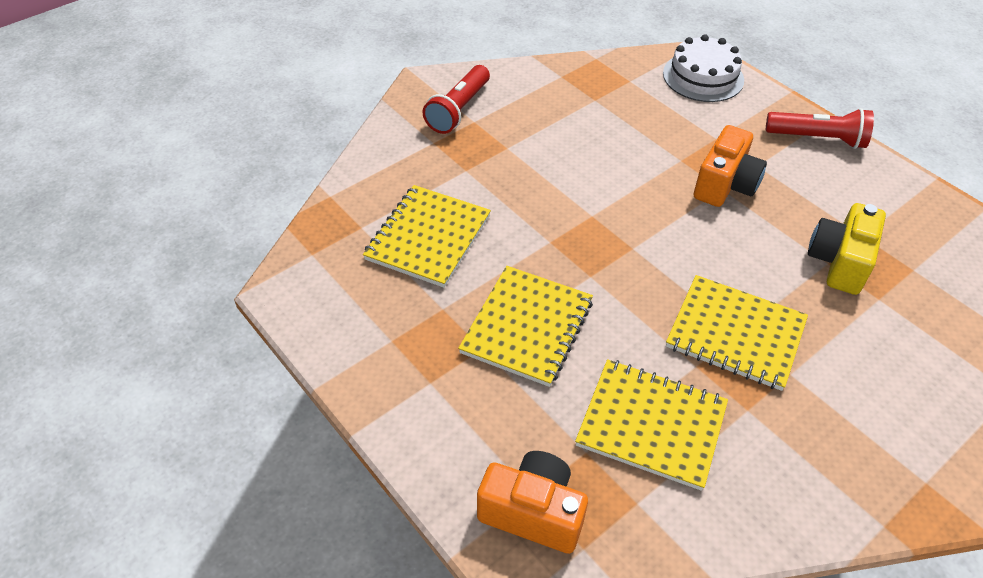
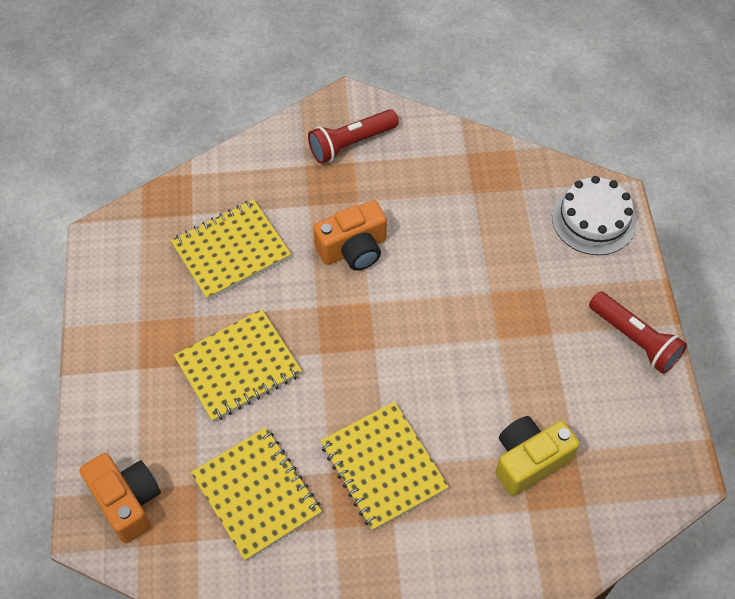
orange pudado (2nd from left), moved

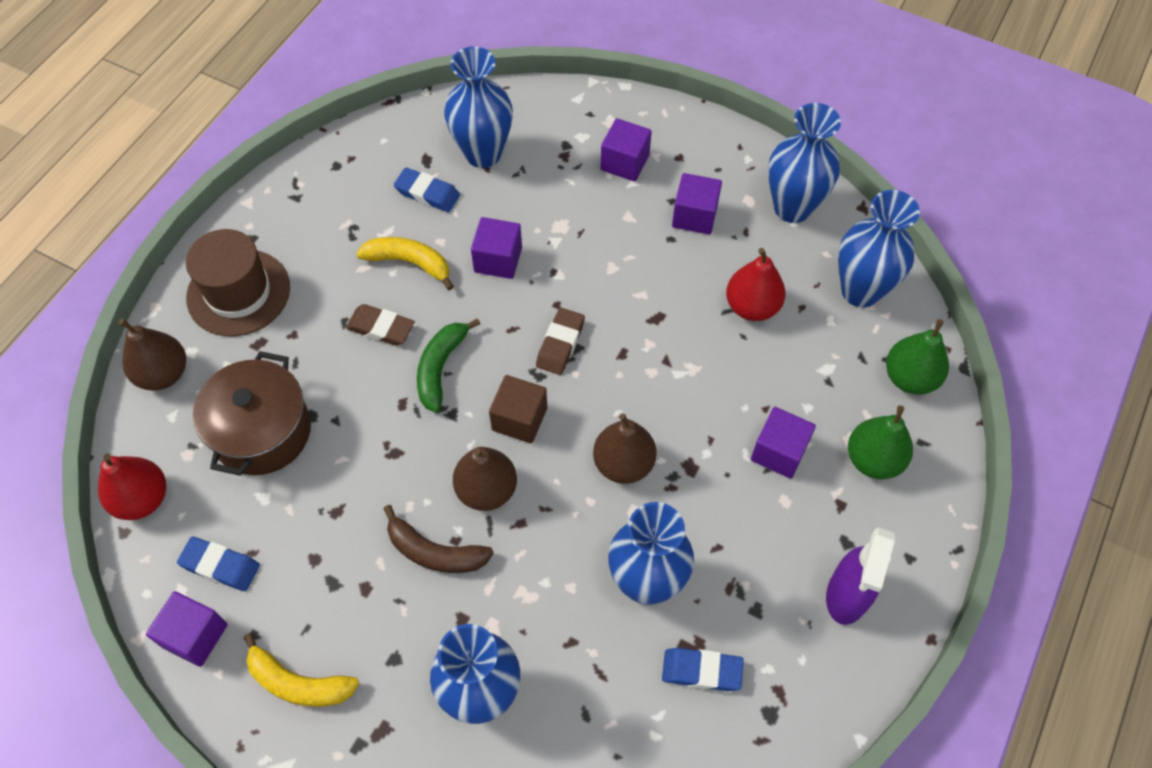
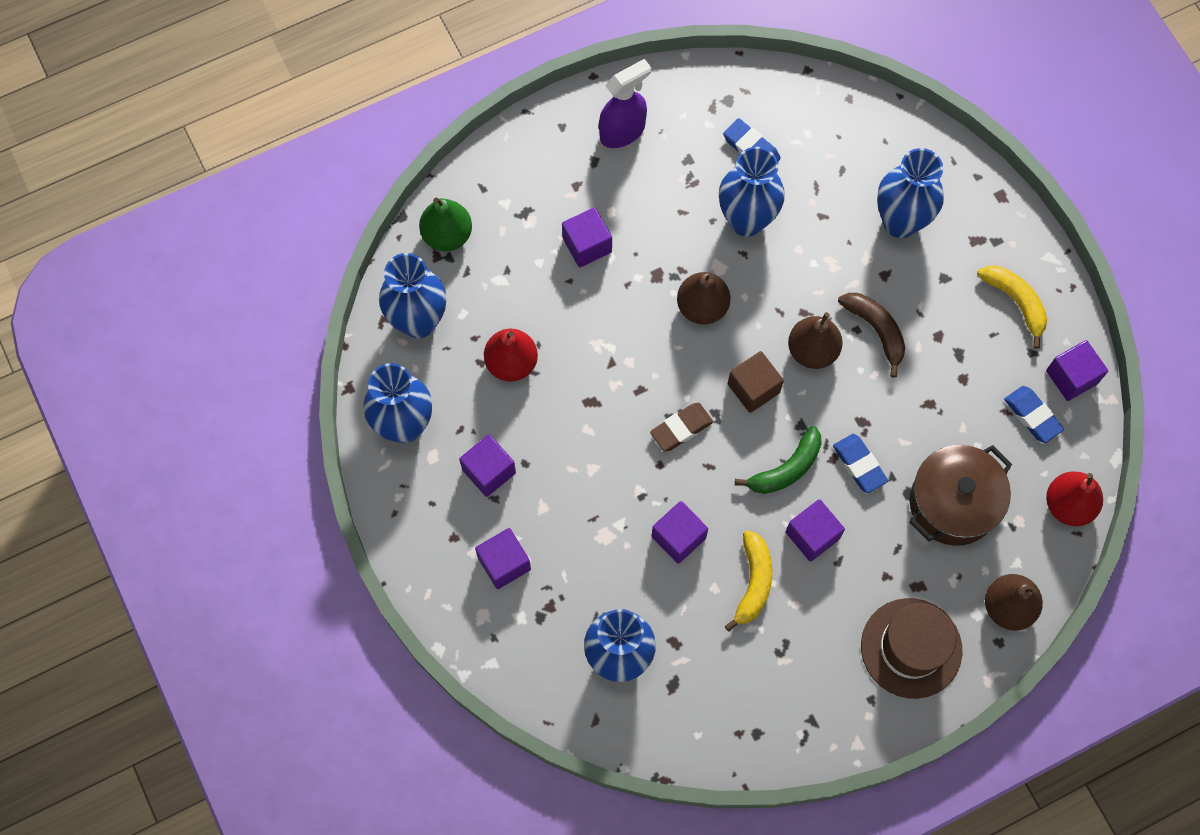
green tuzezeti (1st from left) → -
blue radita (2nd from left), moved
brown radita (1st from left) → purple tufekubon (5th from left)
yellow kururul (2nd from left in the first image) → yellow kururul (1st from left), 135 degrees counterclockwise

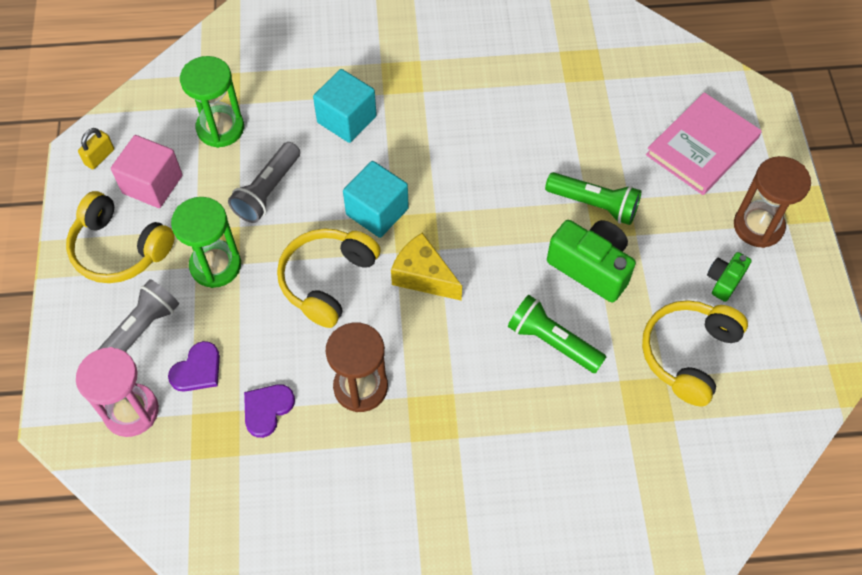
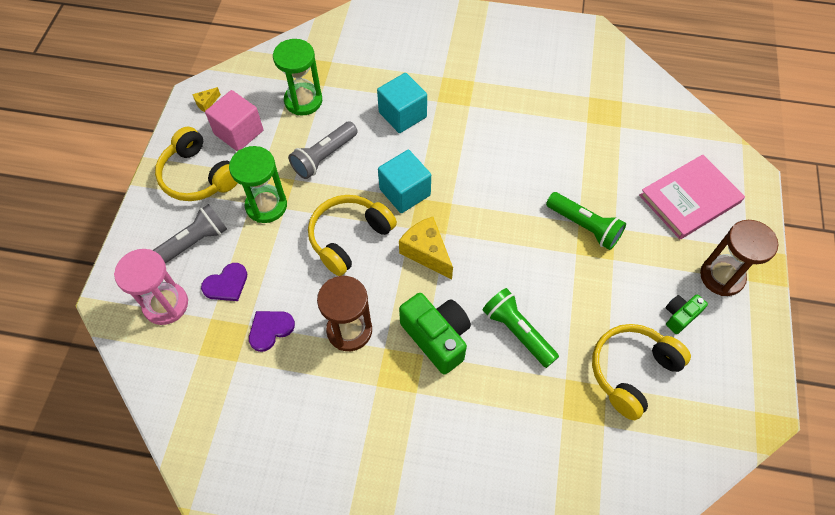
green pudado (1st from left), moved
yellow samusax → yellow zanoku (1st from left)

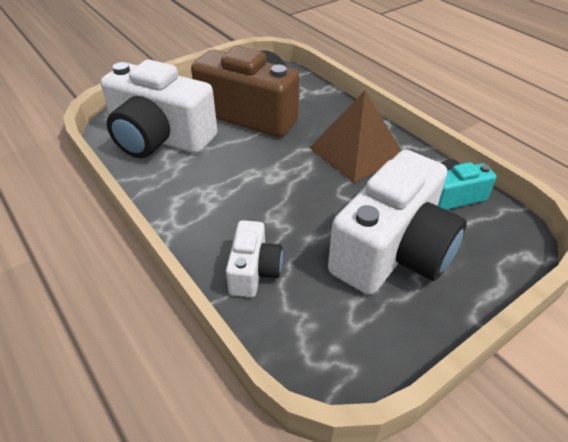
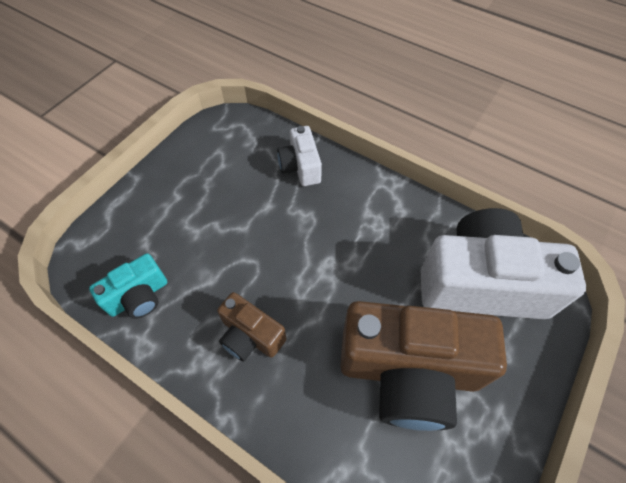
white pudado (3rd from left) → -
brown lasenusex → brown pudado (1st from left)

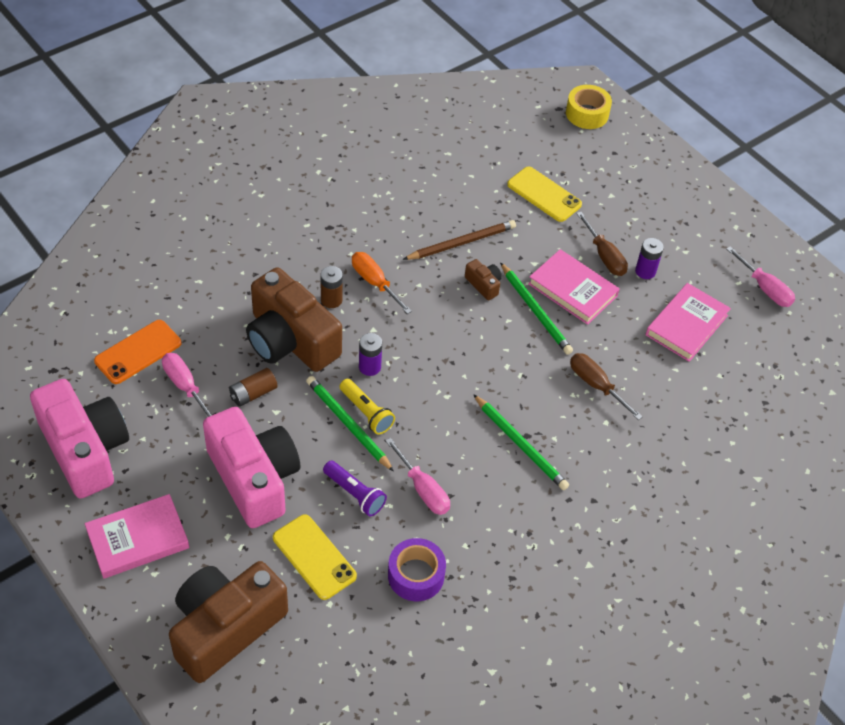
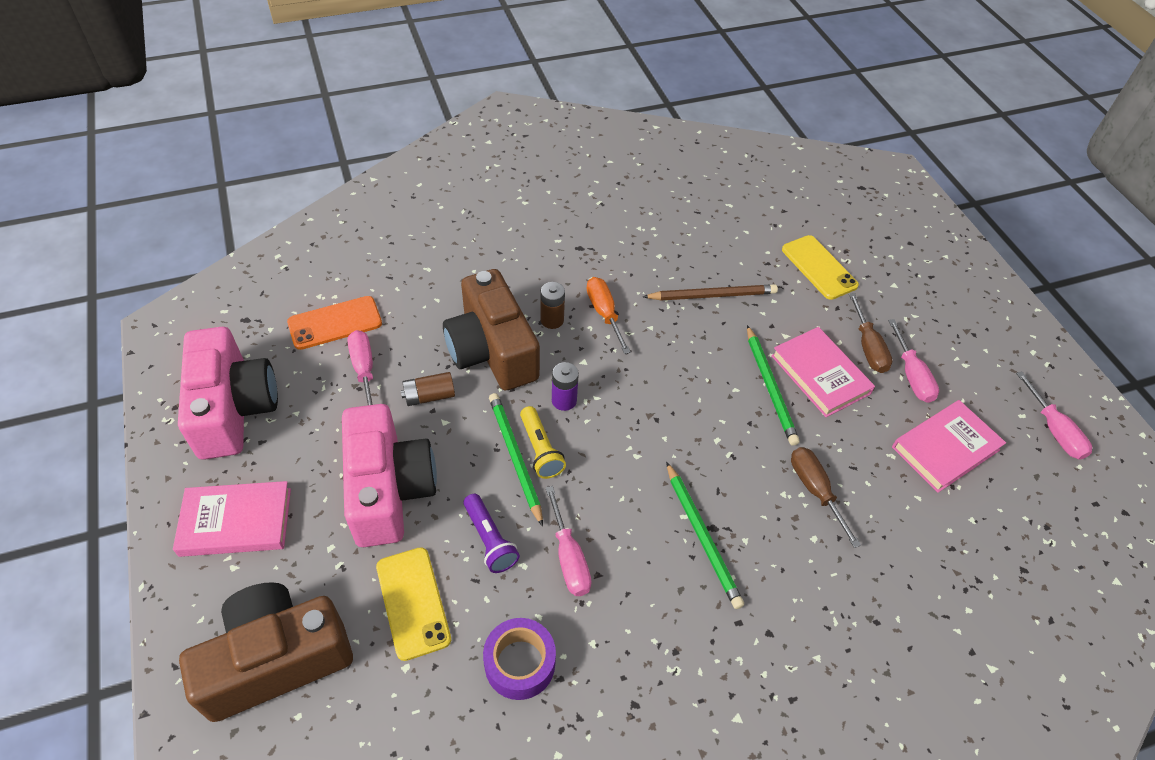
brown pudado (3rd from left) → -
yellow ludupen → -
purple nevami (2nd from left) → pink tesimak (3rd from left)

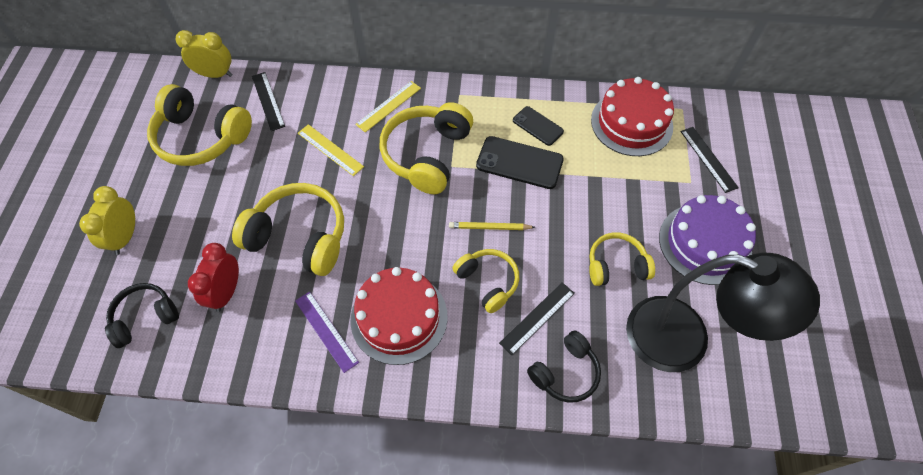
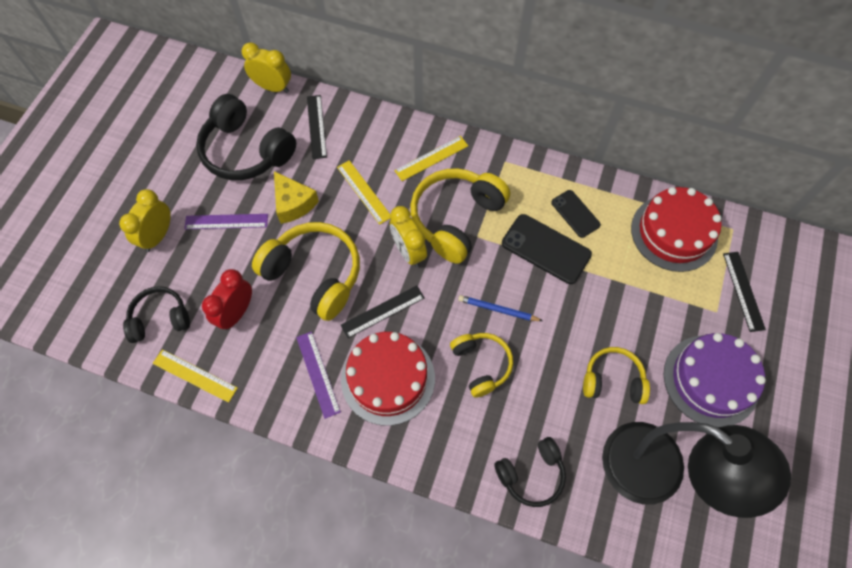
- → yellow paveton (1st from left)
- → purple paveton (1st from left)
- → yellow zanoku
- → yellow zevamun (3rd from left)
black paveton (2nd from left), moved
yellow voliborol (1st from left) → black voliborol (2nd from left)
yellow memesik → blue memesik

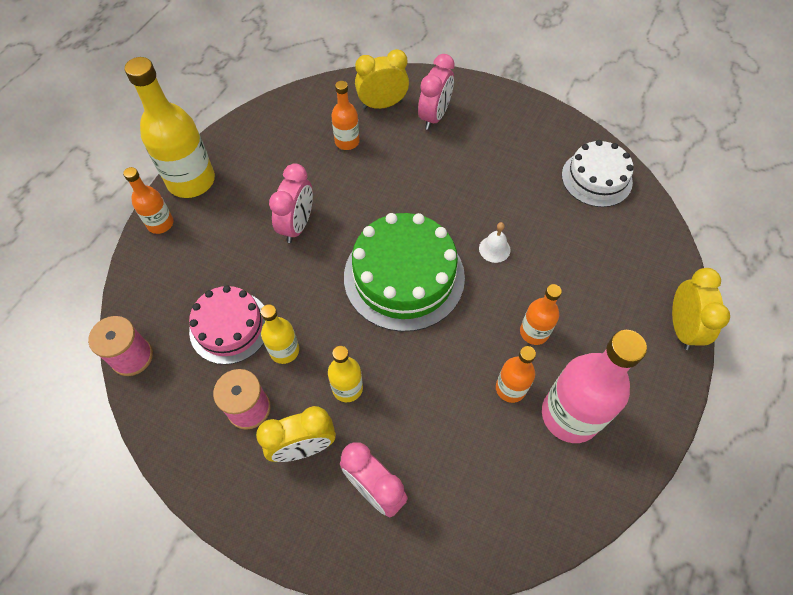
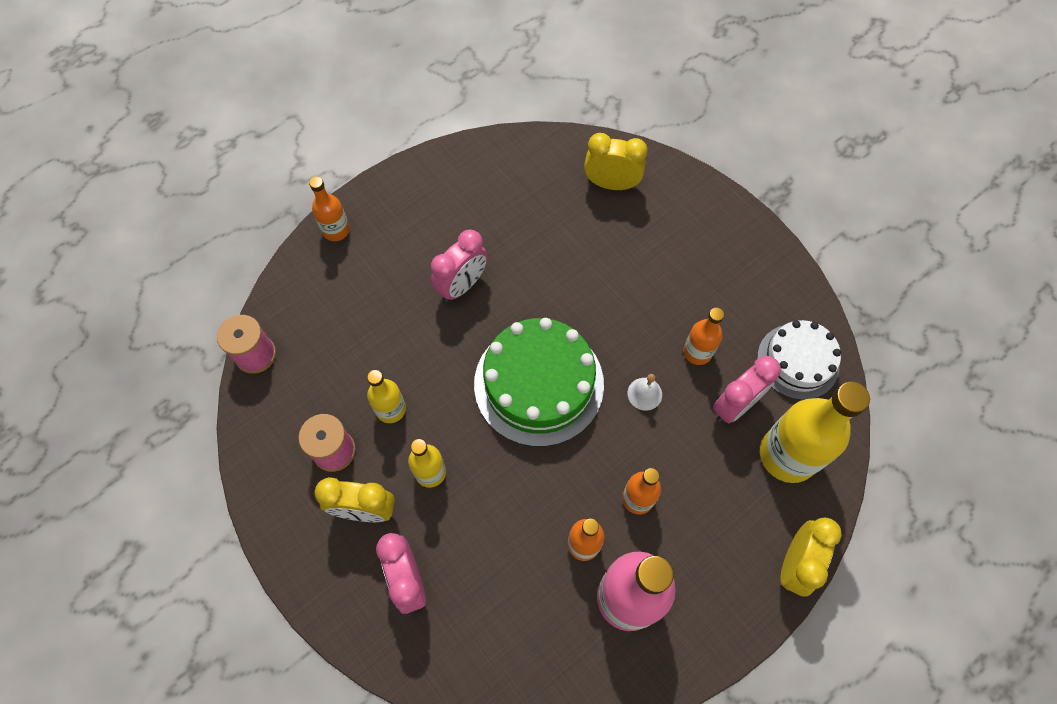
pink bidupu → -
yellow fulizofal (1st from left in the first image) → yellow fulizofal (3rd from left), moved
orange fulizofal (2nd from left in the first image) → orange fulizofal (4th from left), moved
pink zevamun (3rd from left), moved

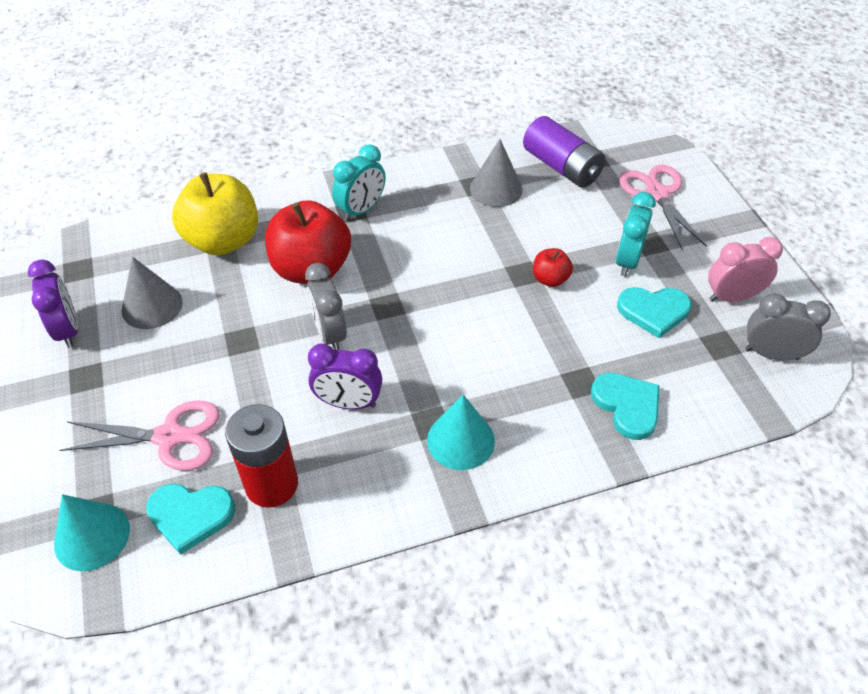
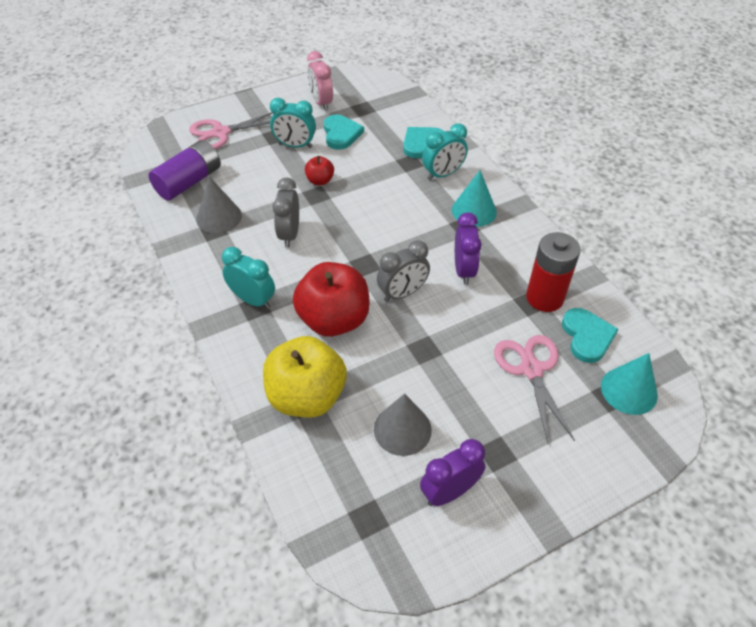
- → turquoise zevamun (3rd from left)
grey zevamun (2nd from left in the first image) → grey zevamun (1st from left), moved

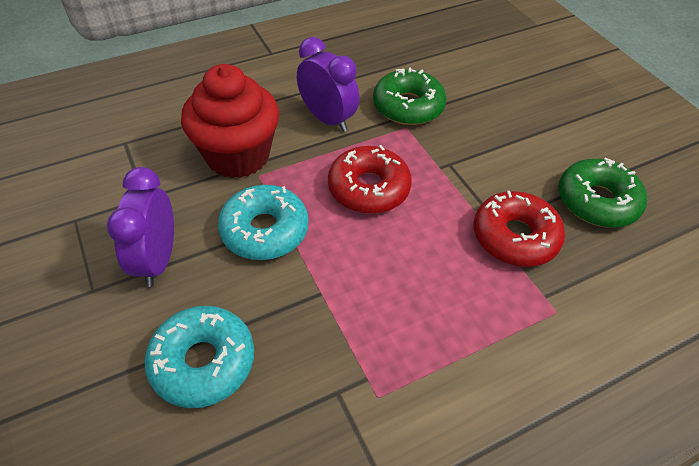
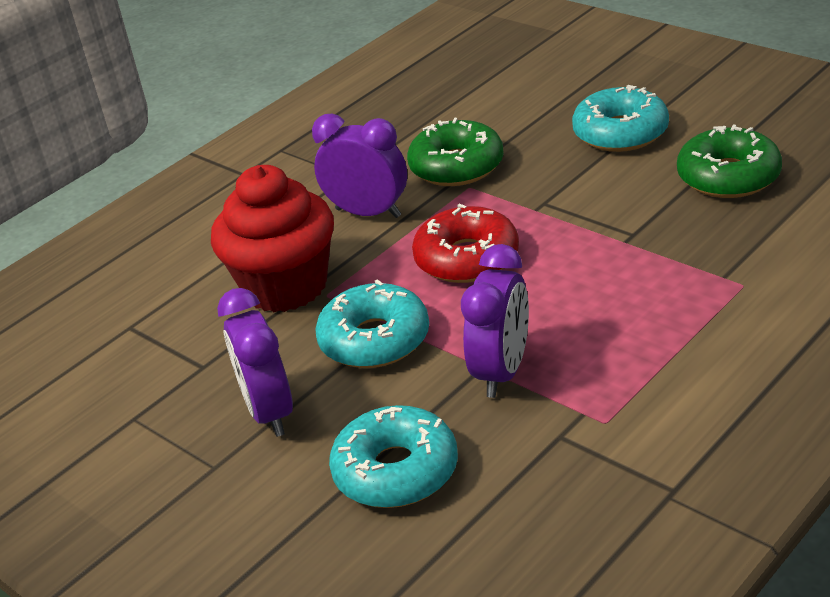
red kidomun (2nd from left) → -
- → purple zevamun (3rd from left)
- → turquoise kidomun (3rd from left)

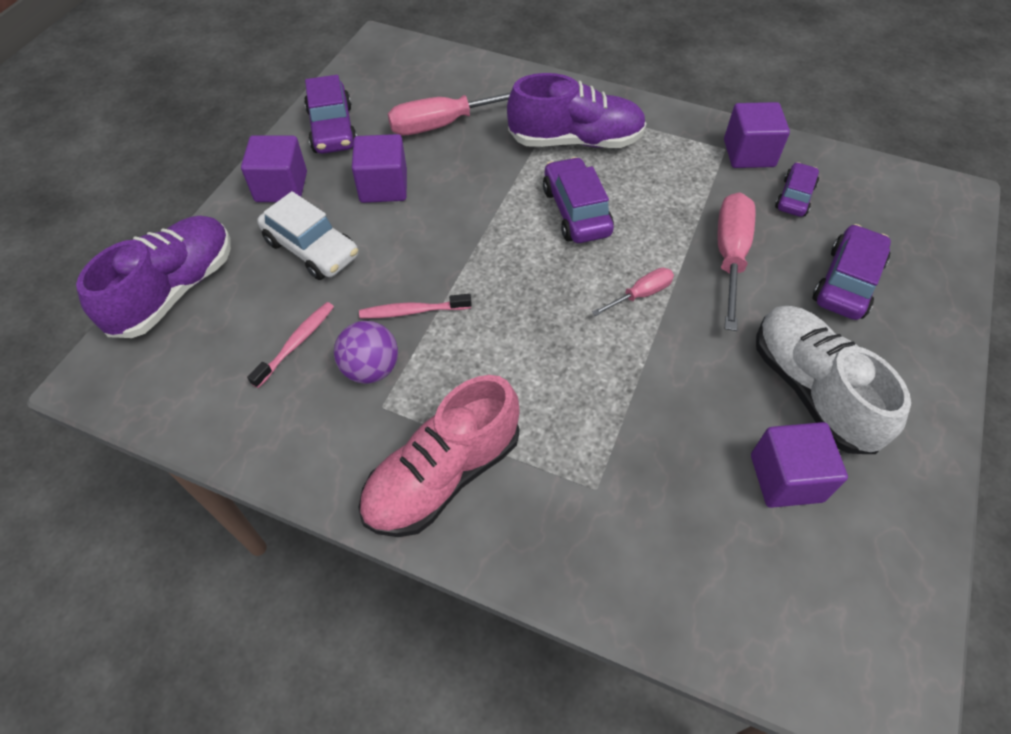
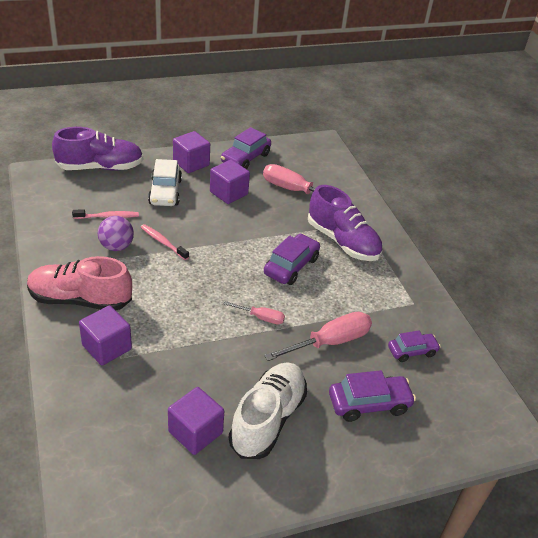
purple tufekubon (3rd from left in the first image) → purple tufekubon (1st from left), moved

